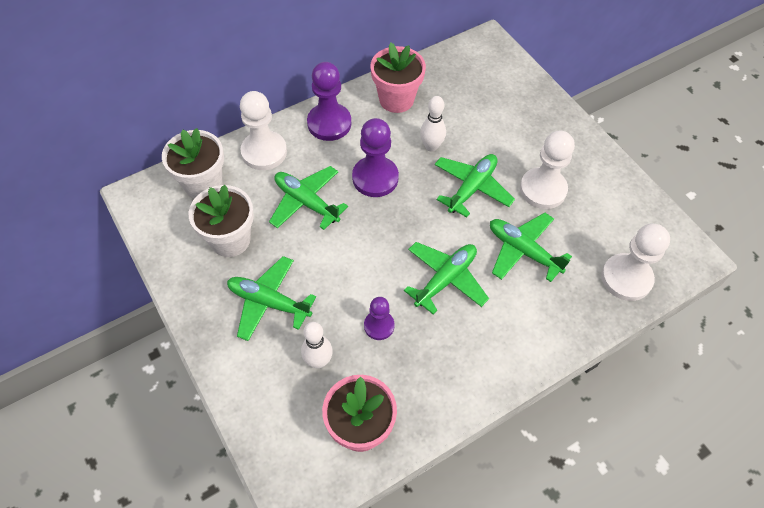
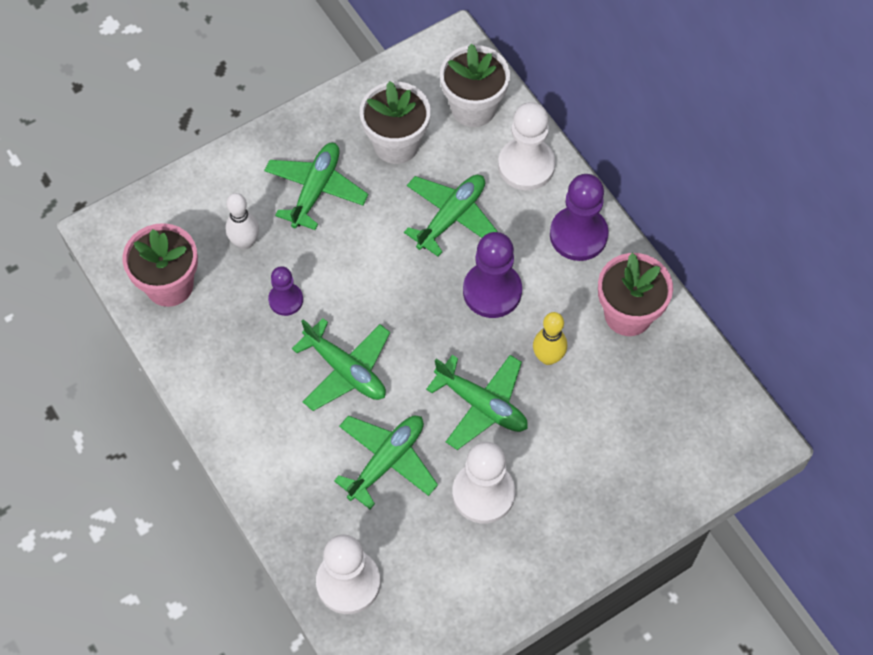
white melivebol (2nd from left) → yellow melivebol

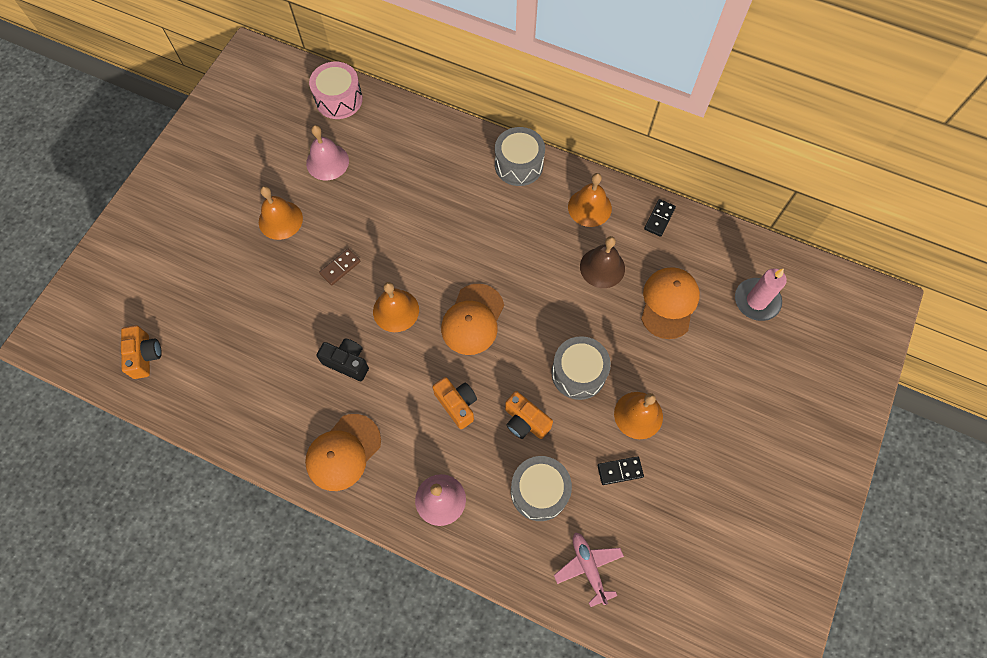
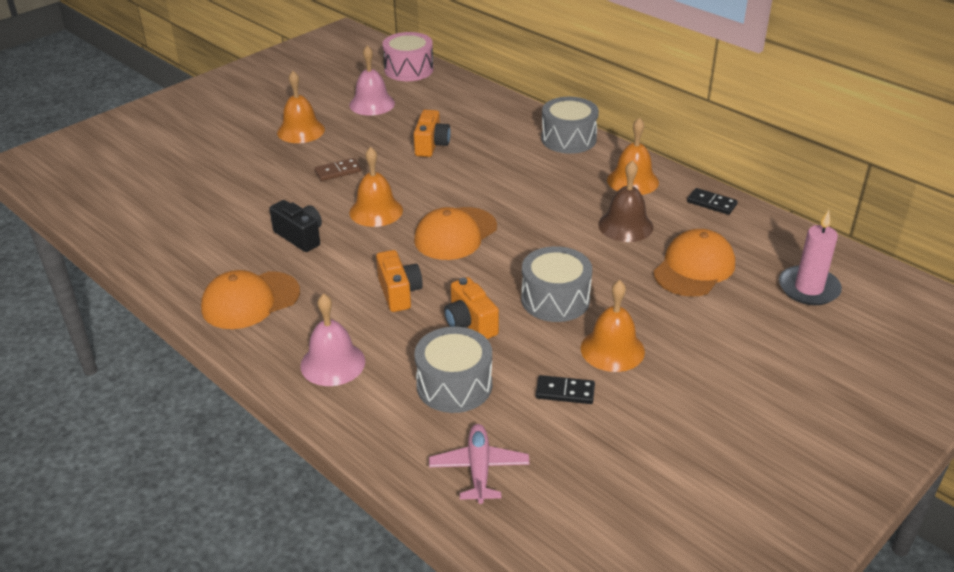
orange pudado (1st from left in the first image) → orange pudado (2nd from left), moved
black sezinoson (2nd from left), 75 degrees clockwise

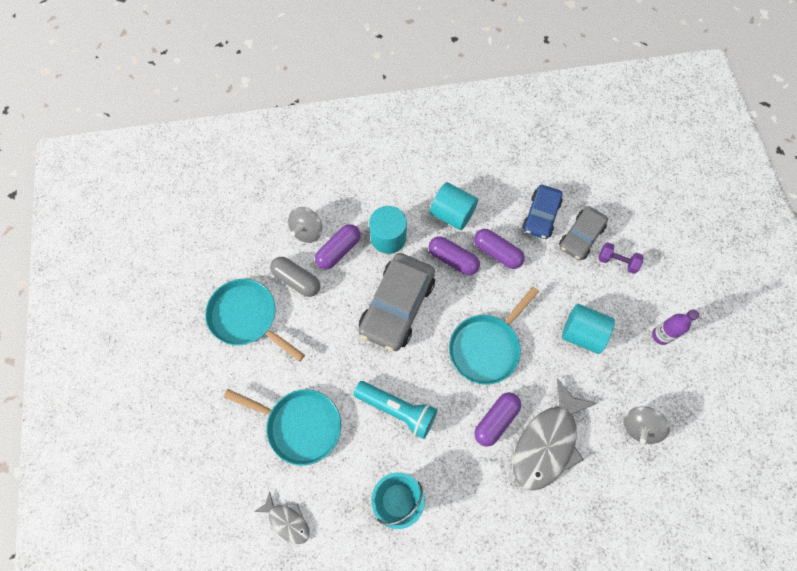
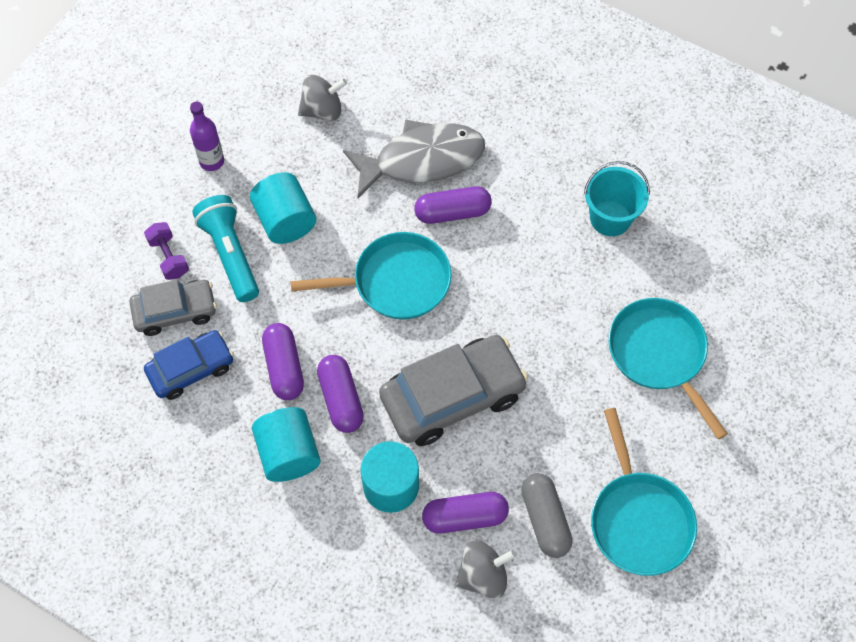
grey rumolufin (1st from left) → -
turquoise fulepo, moved

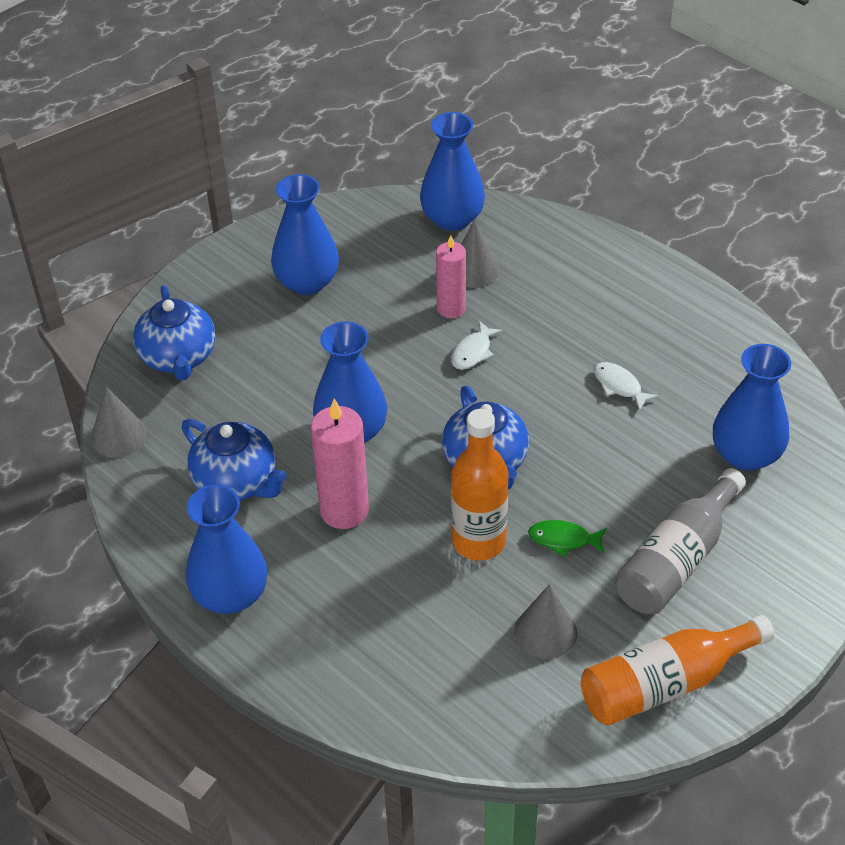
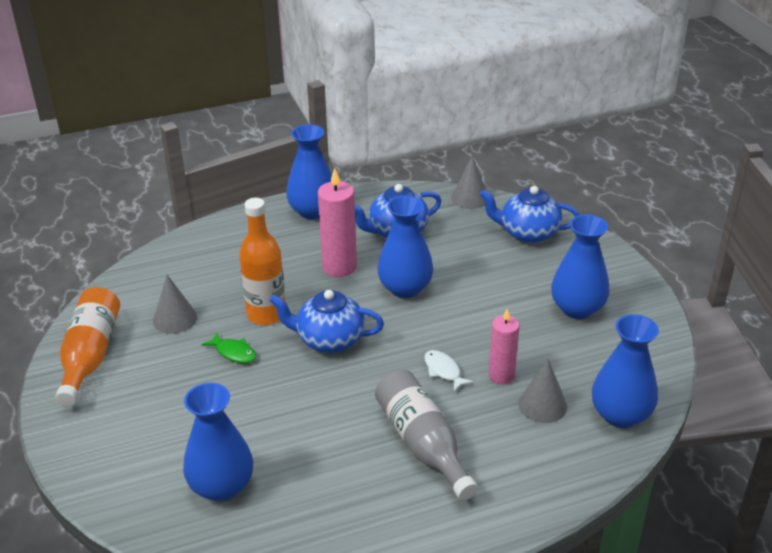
white rumolufin (2nd from left) → -
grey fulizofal, moved
green rumolufin, 90 degrees clockwise

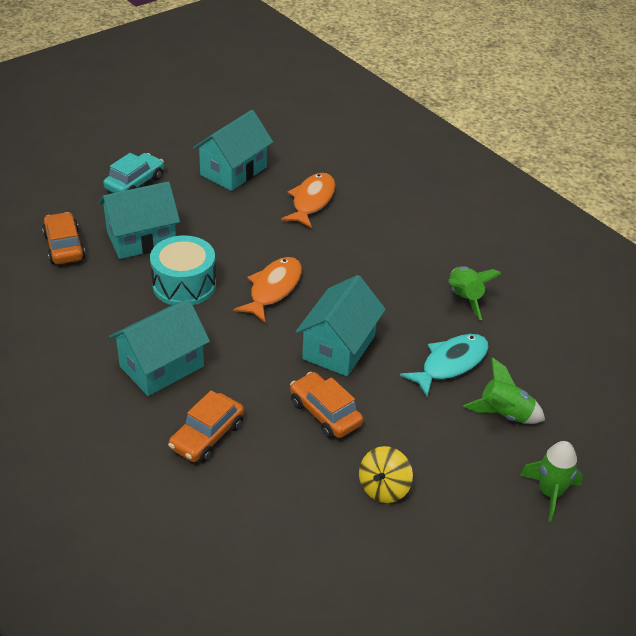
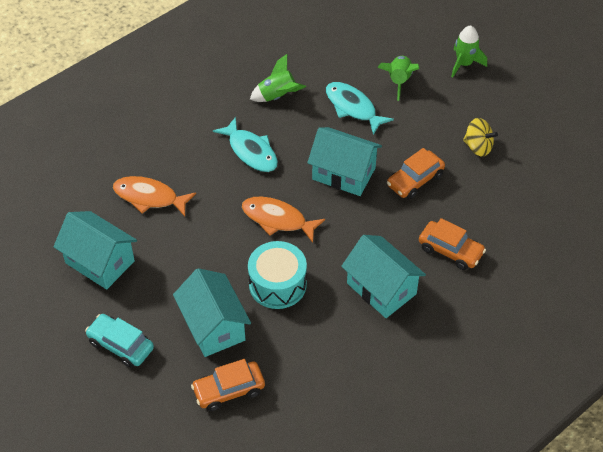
- → turquoise rumolufin (1st from left)

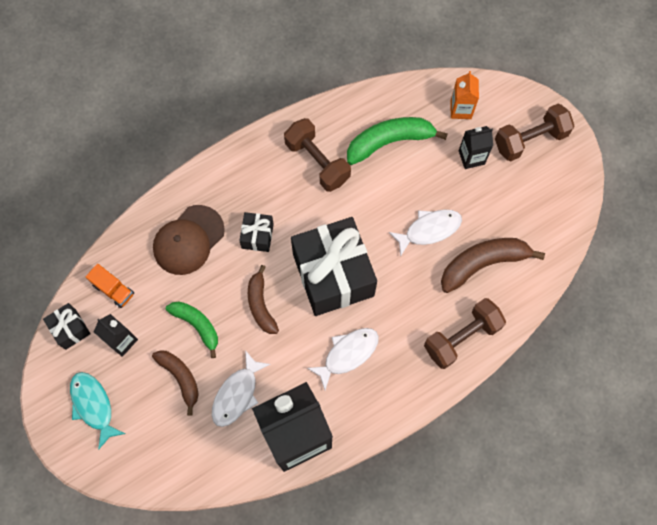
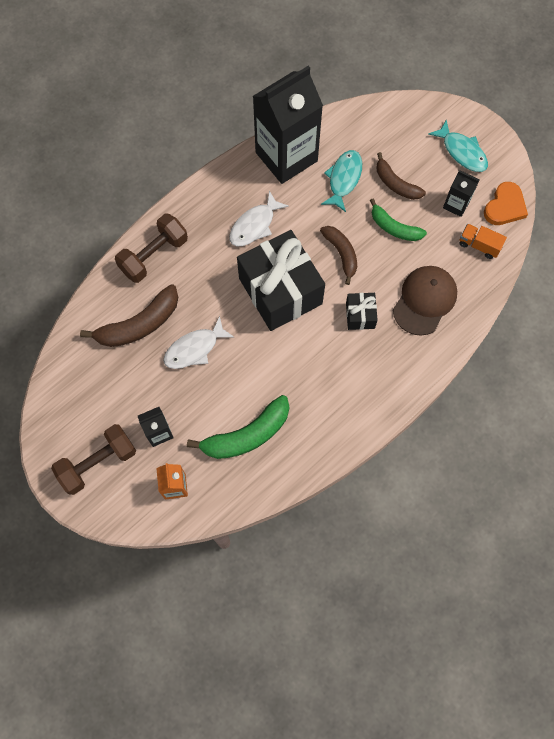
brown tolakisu (1st from left) → -
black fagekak (1st from left) → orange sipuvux
white rumolufin (1st from left) → turquoise rumolufin (1st from left)

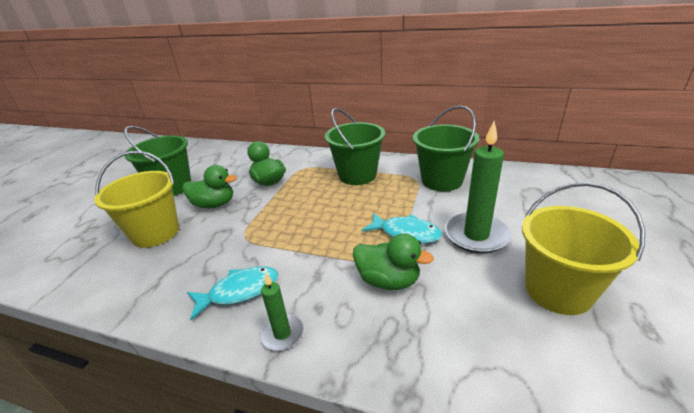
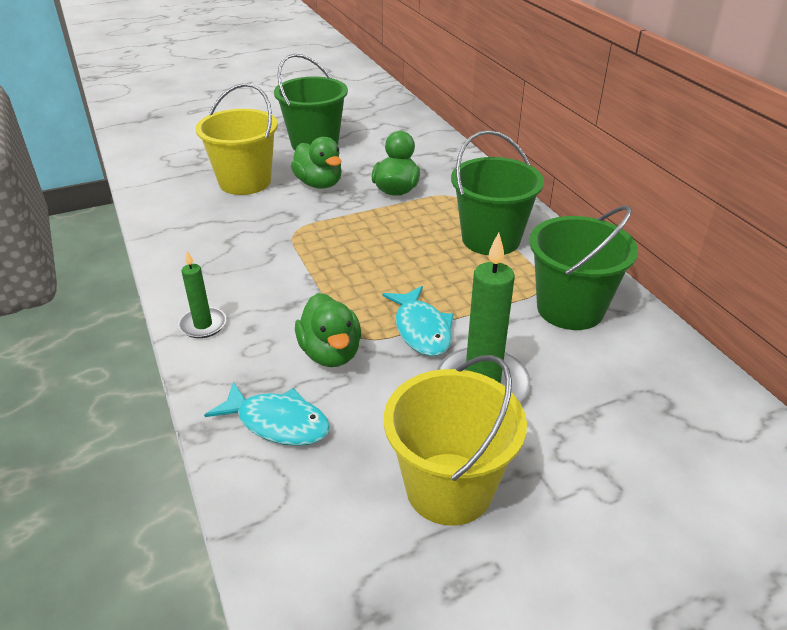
turquoise rumolufin (1st from left), moved

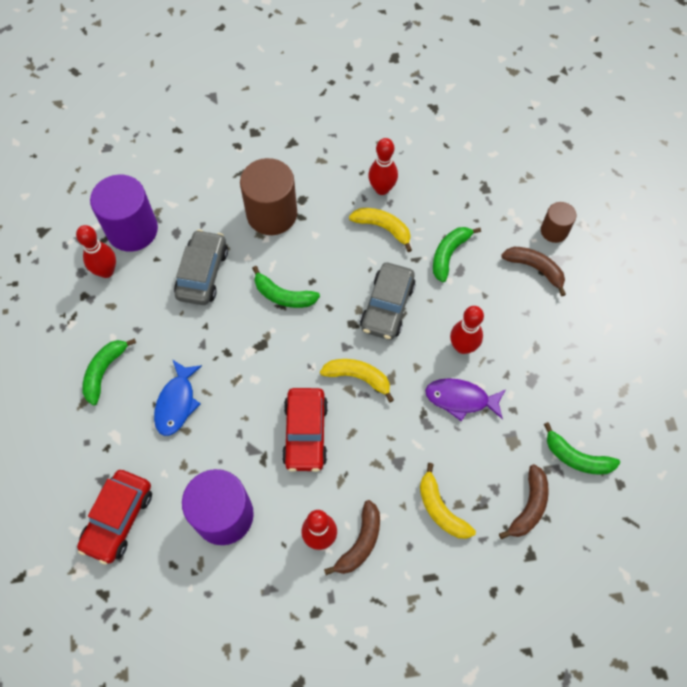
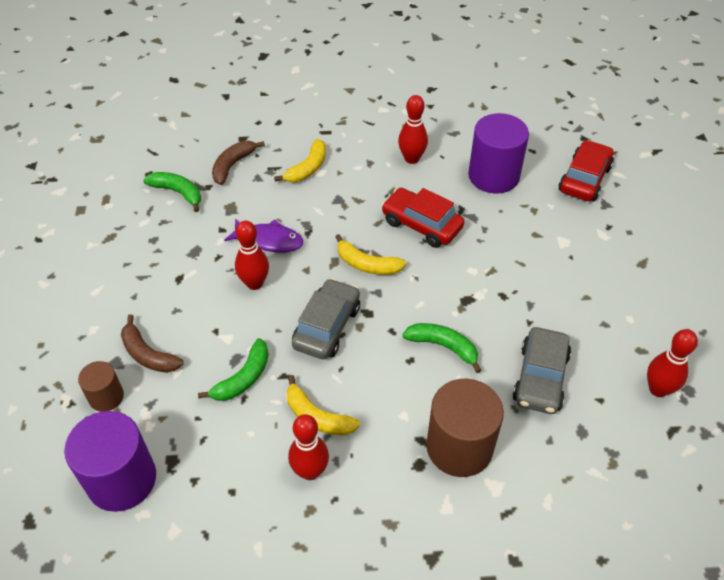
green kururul (1st from left) → -
blue rumolufin → -
brown kururul (1st from left) → -
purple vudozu (1st from left), moved
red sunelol (2nd from left in the first image) → red sunelol (1st from left), 60 degrees counterclockwise
yellow kururul (3rd from left in the first image) → yellow kururul (1st from left), 60 degrees clockwise

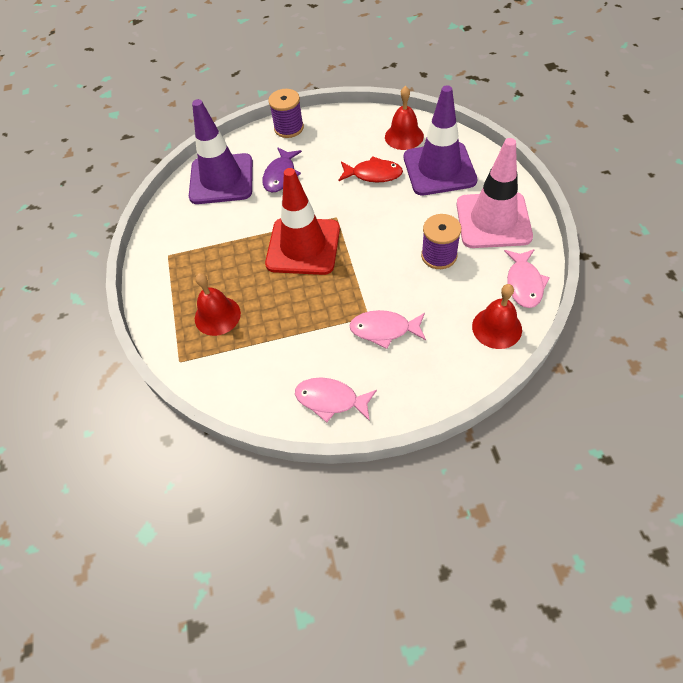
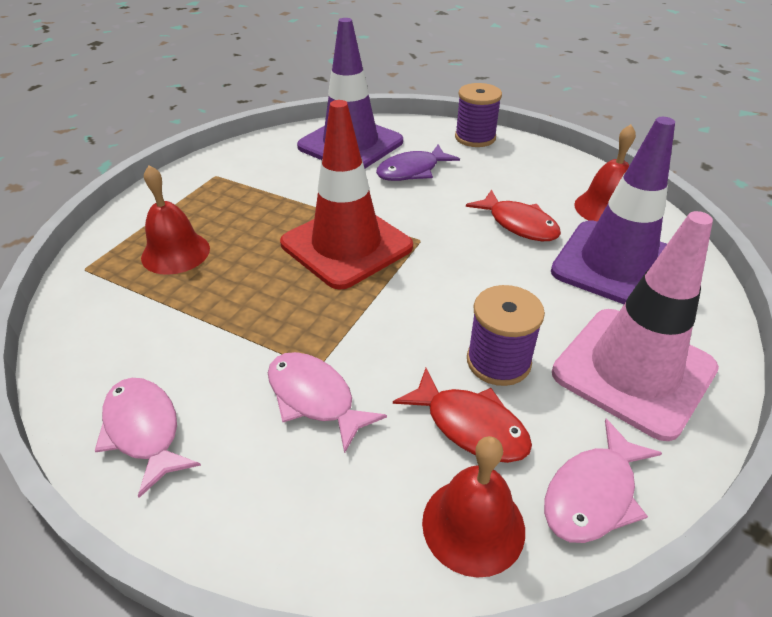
- → red rumolufin (1st from left)

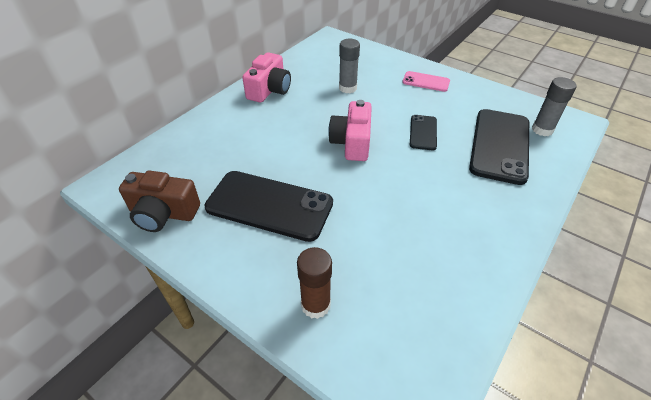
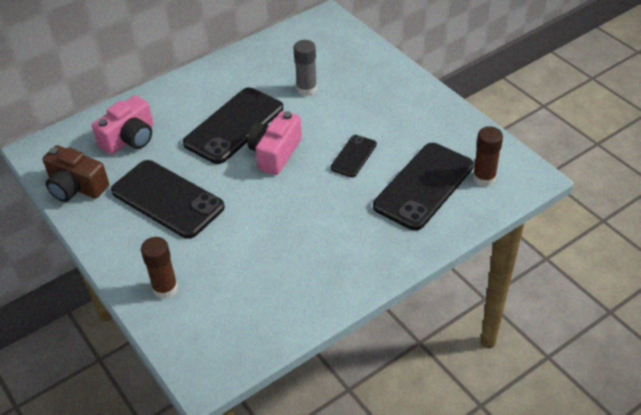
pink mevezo → -
- → black mevezo (2nd from left)
pink pudado (1st from left), moved
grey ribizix (2nd from left) → brown ribizix (2nd from left)

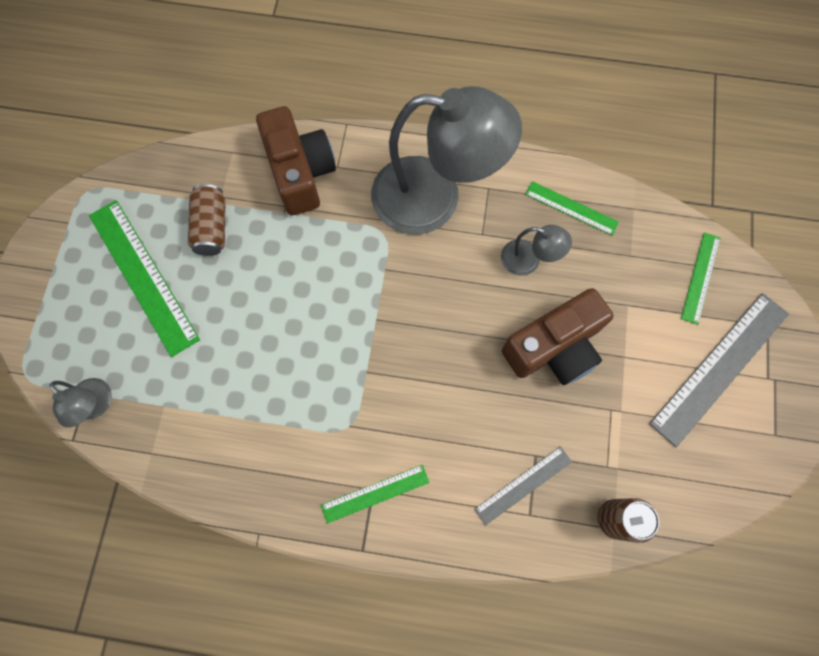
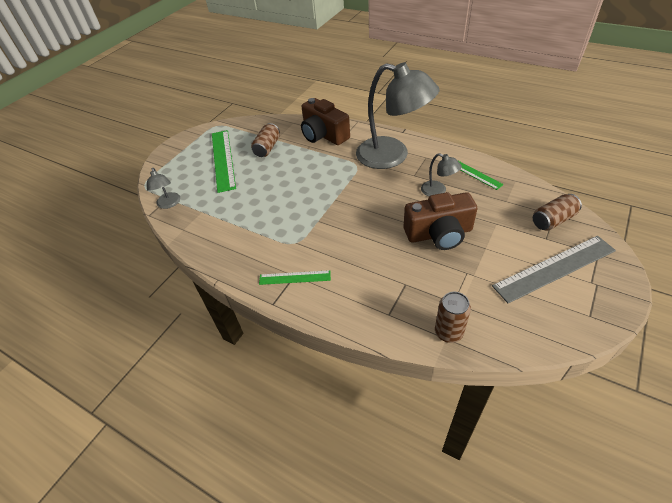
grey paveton (1st from left) → -
green paveton (4th from left) → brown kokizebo (3rd from left)
brown pudado (1st from left), 135 degrees clockwise

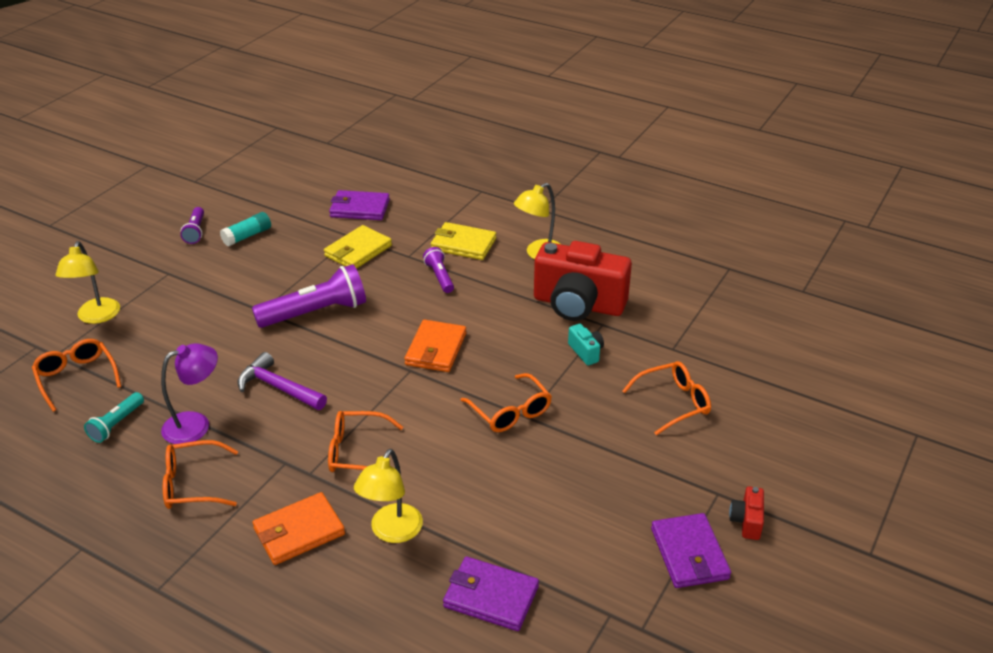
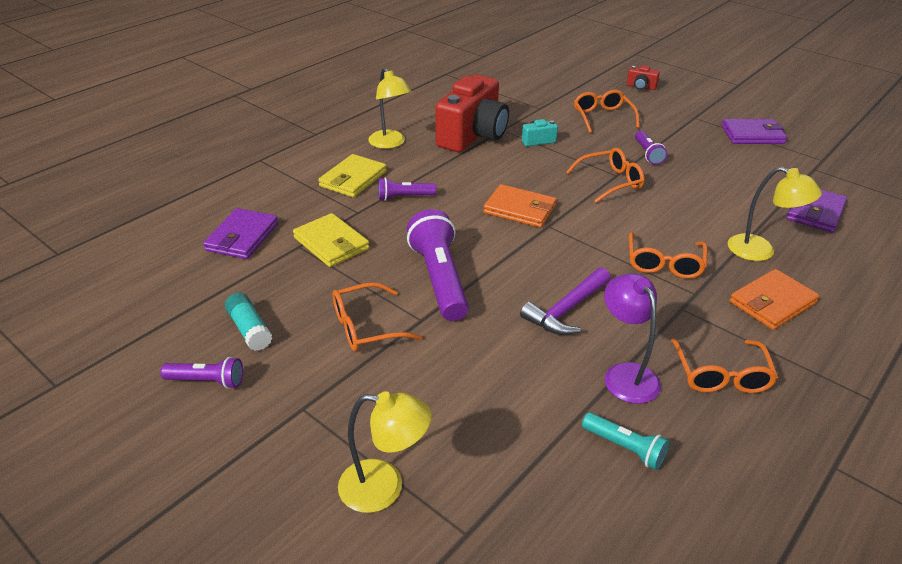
- → purple fulepo (4th from left)
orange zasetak (1st from left), moved
red pudado (2nd from left), moved
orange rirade (1st from left in the first image) → orange rirade (2nd from left), 75 degrees clockwise

